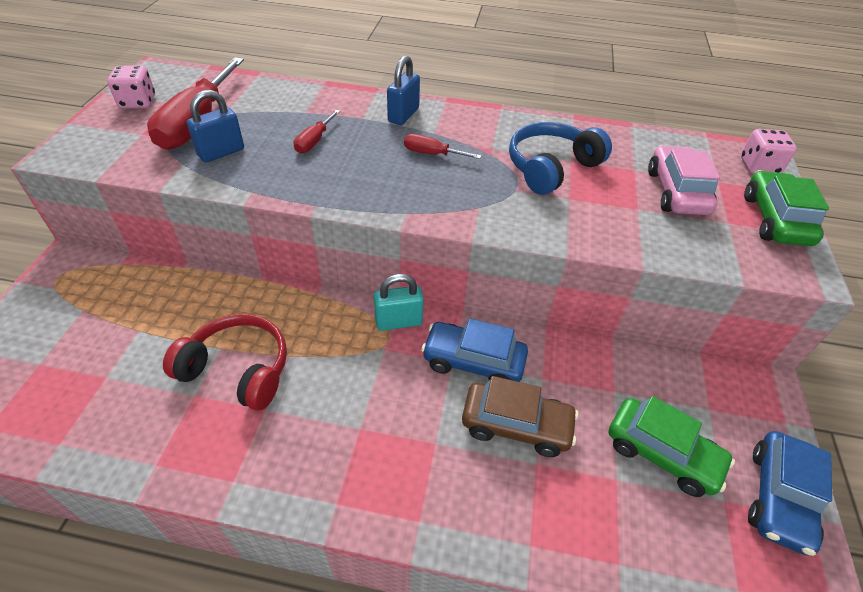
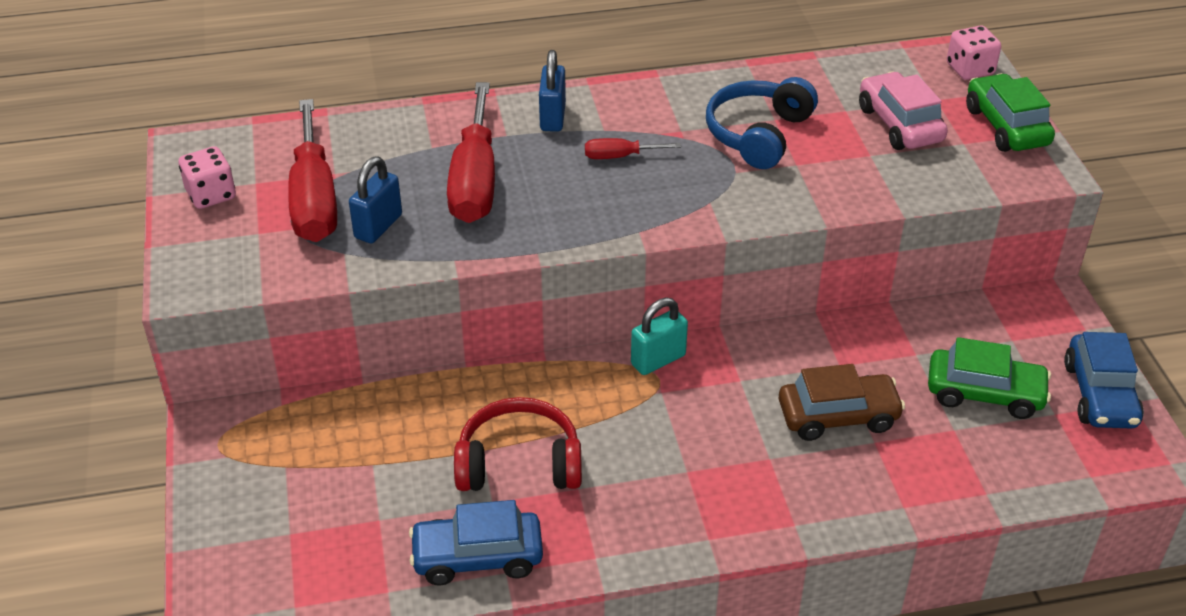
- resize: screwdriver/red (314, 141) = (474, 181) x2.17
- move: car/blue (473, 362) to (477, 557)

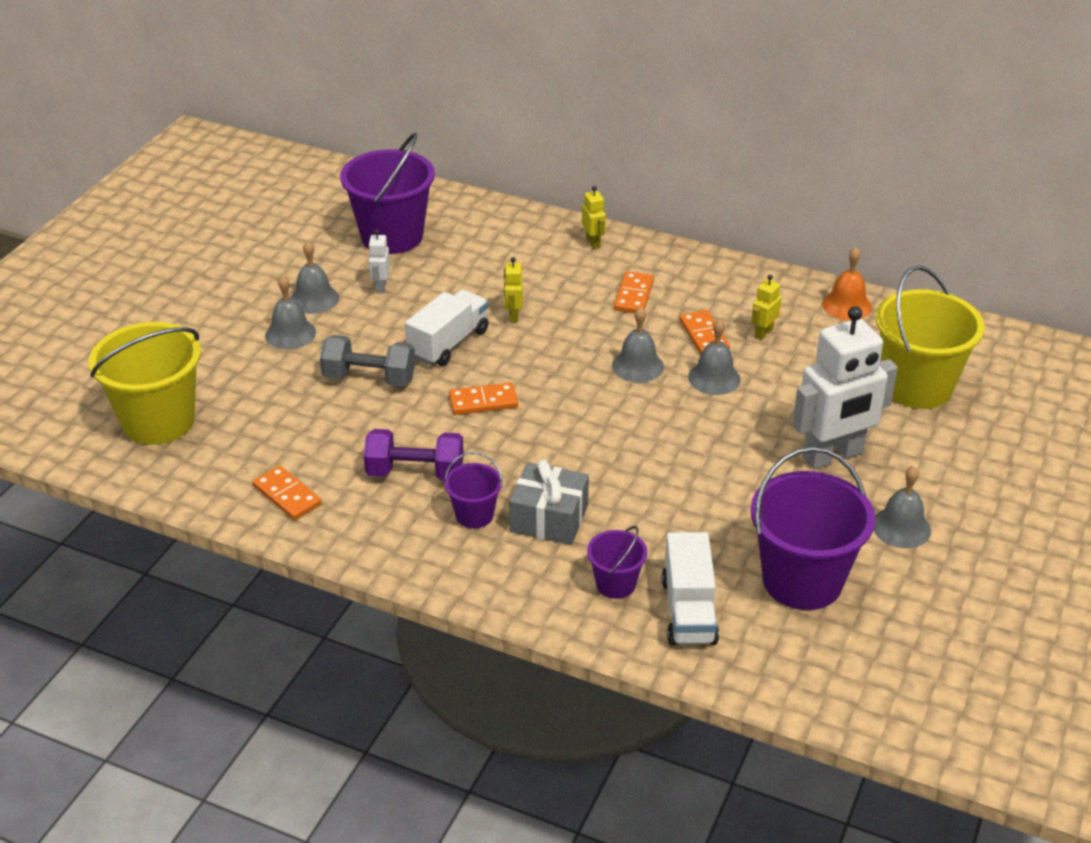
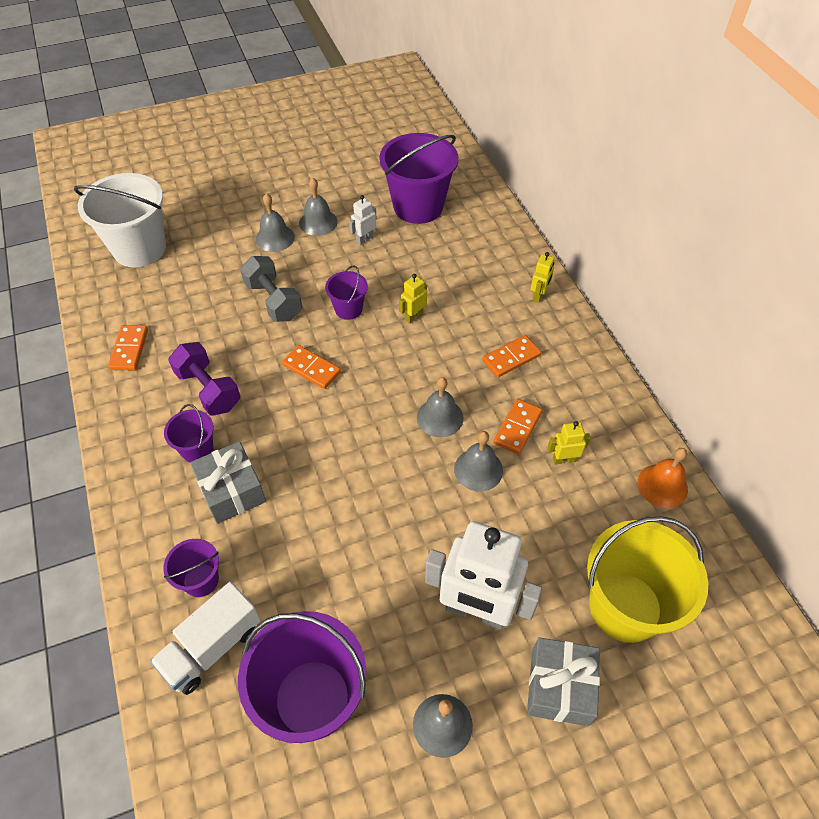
- recolor: bucket/yellow (158, 421) to bucket/white (139, 248)
- replace: truck/white (448, 343) to bucket/purple (348, 309)
- insert: gift/grey (559, 687)

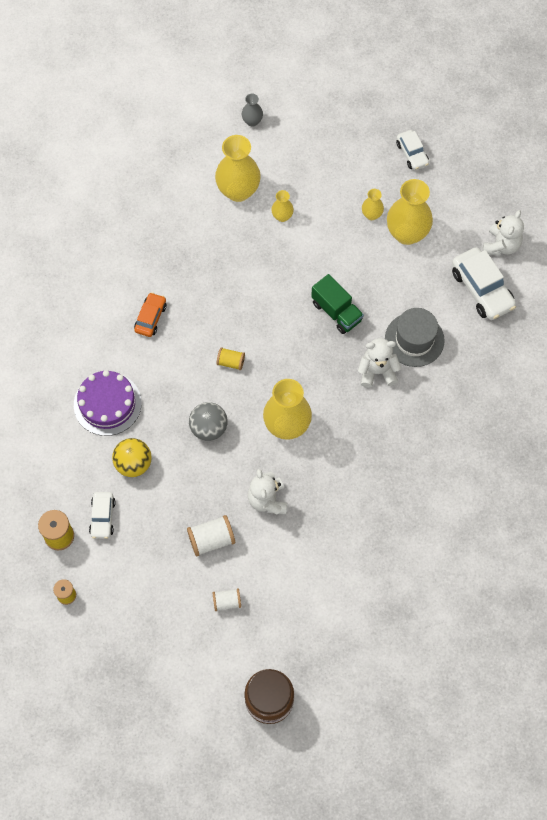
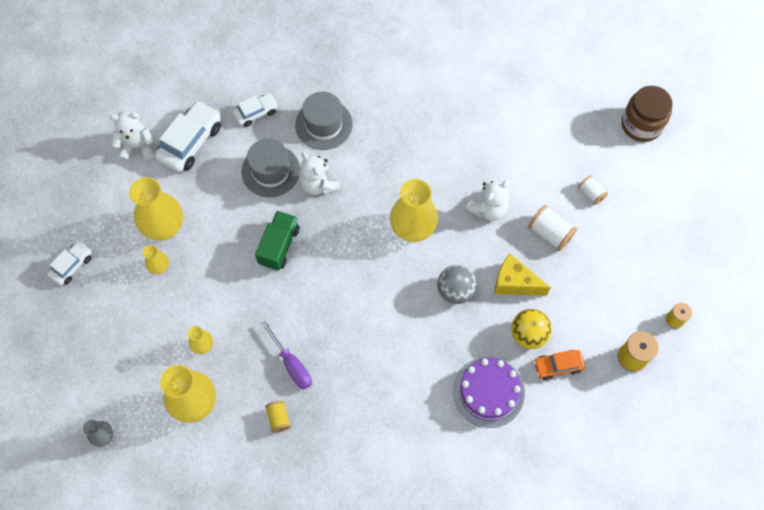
- move: car/white (102, 517) to (256, 113)
- move: car/orange (150, 318) to (558, 366)
- move: spool/yellow (231, 362) to (278, 418)
- insert: screwdriver/purple (292, 364)
- insert: hat/grey (324, 124)
- insert: cheese/yellow (514, 283)

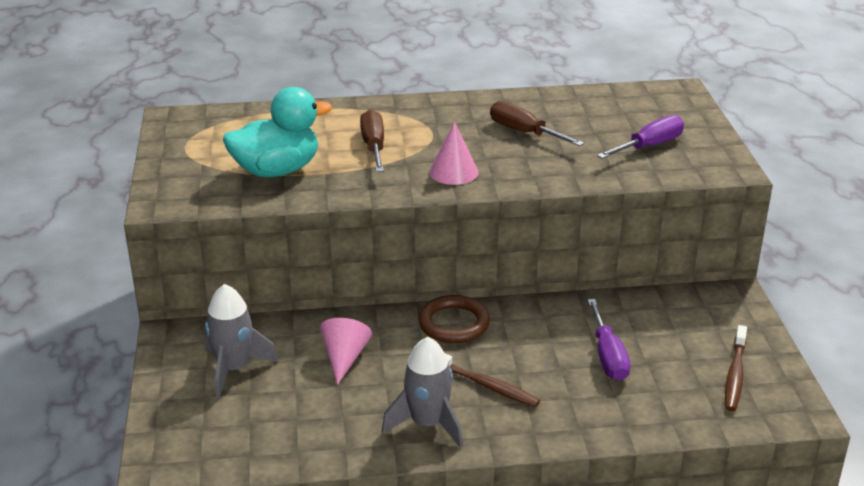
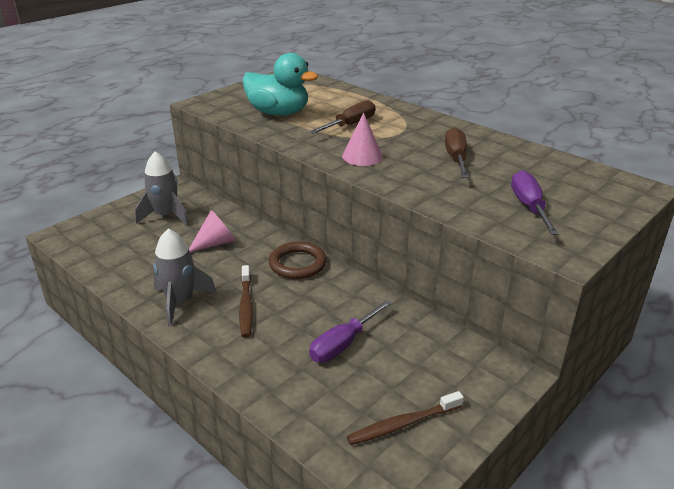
- rotate: screwdriver/purple (649, 146) = (529, 207) 105 degrees counterclockwise

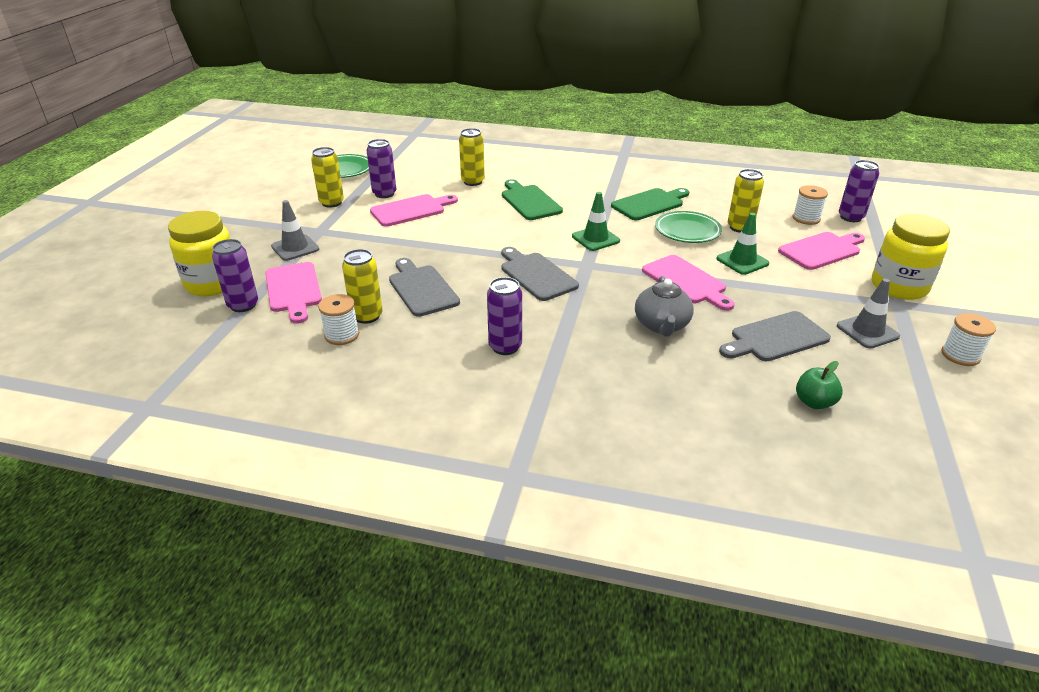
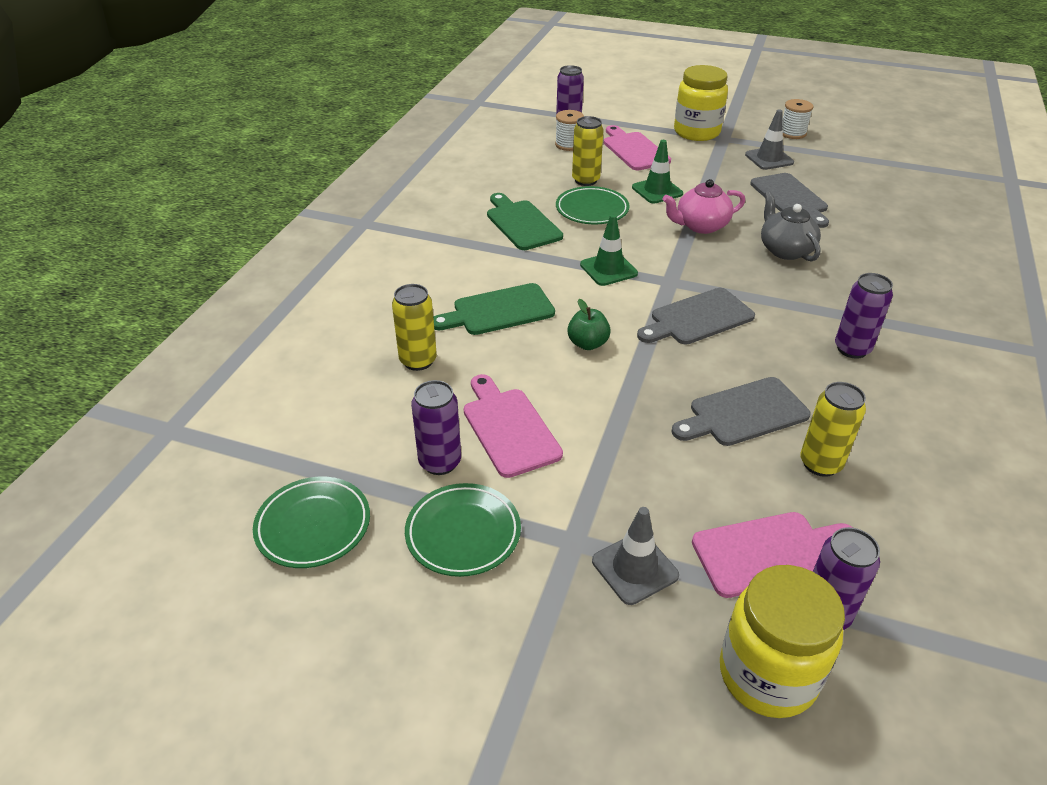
- replace: can/yellow (332, 203) to plate/green (463, 533)
- delete: spool/white (342, 335)
- rotate: teapot/grey (661, 325) = (785, 250) 120 degrees counterclockwise
- replace: cutting board/pink (686, 281) to teapot/pink (700, 226)
- move: apple/green (814, 402) to (587, 344)

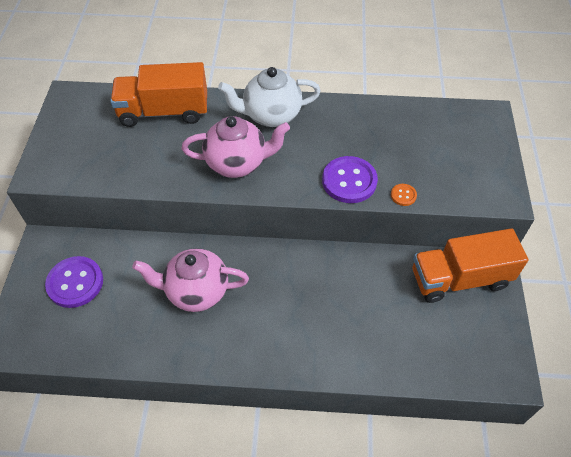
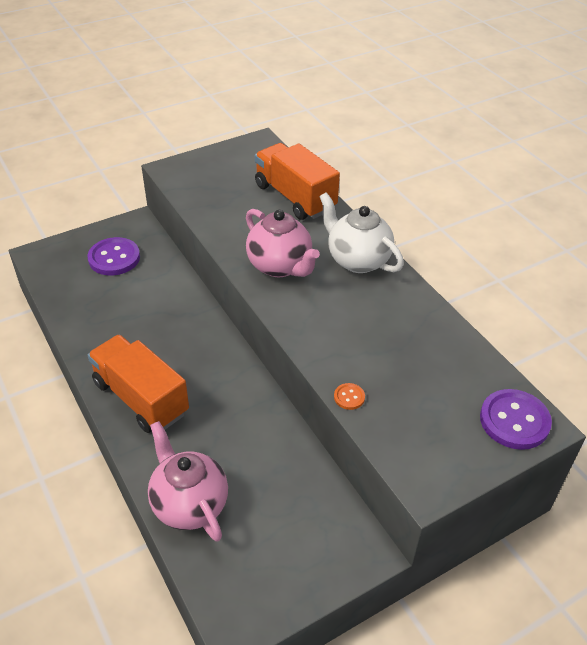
- move: teapot/pink (196, 291) to (189, 504)
- move: button/purple (349, 181) to (514, 421)
- move: truck/orange (459, 278) to (141, 398)

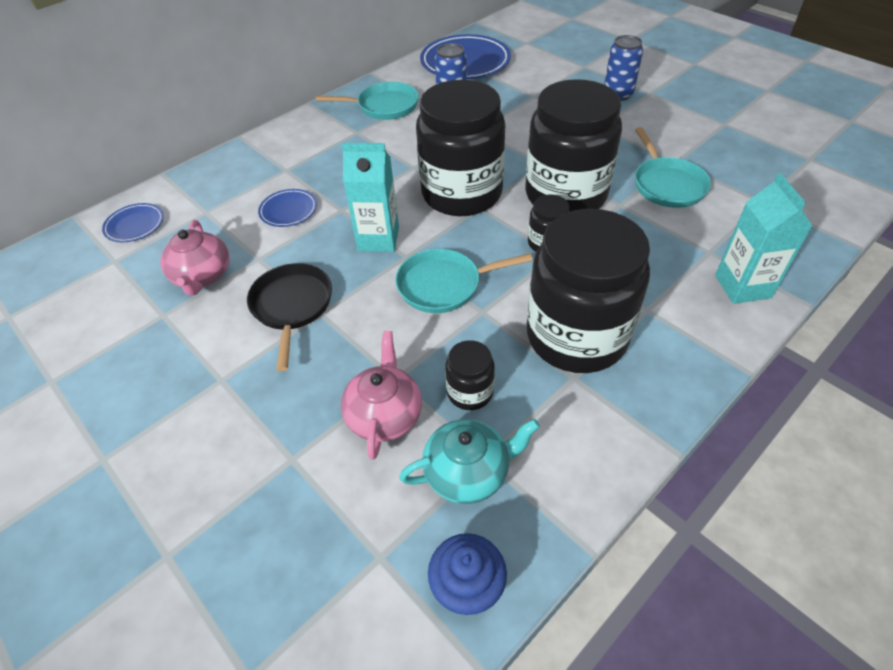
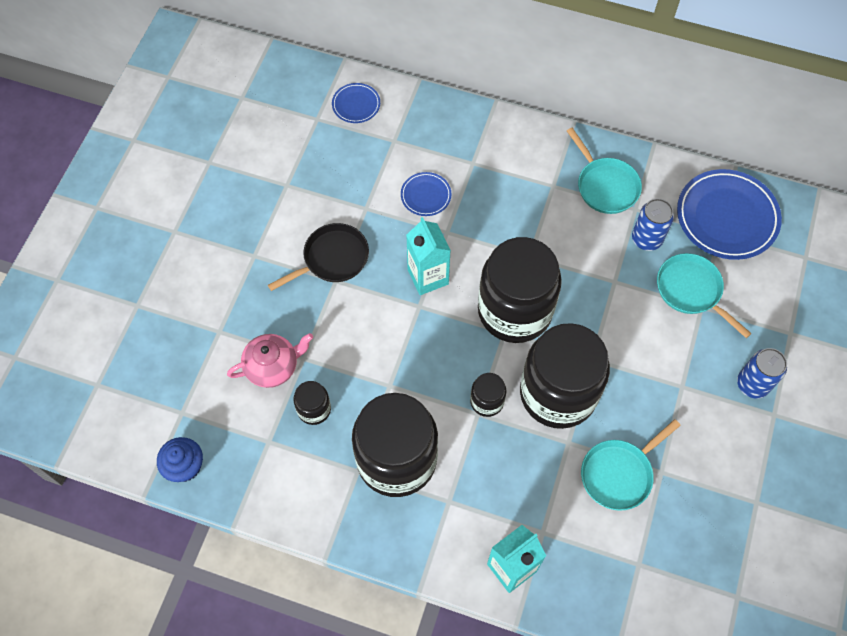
- delete: teapot/pink (202, 276)
- move: pan/turquoise (444, 285) to (691, 291)
- delete: teapot/turquoise (468, 472)

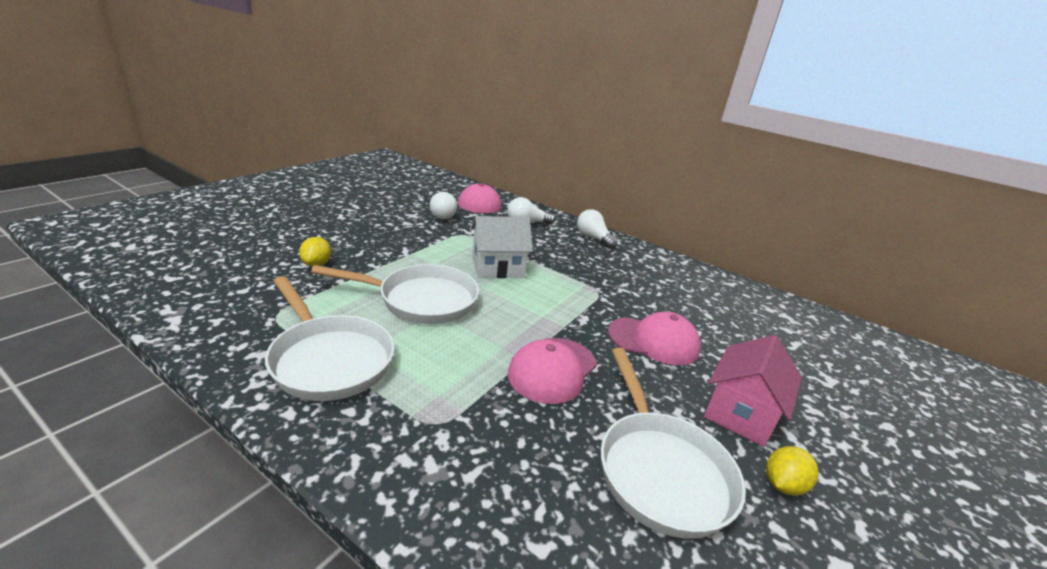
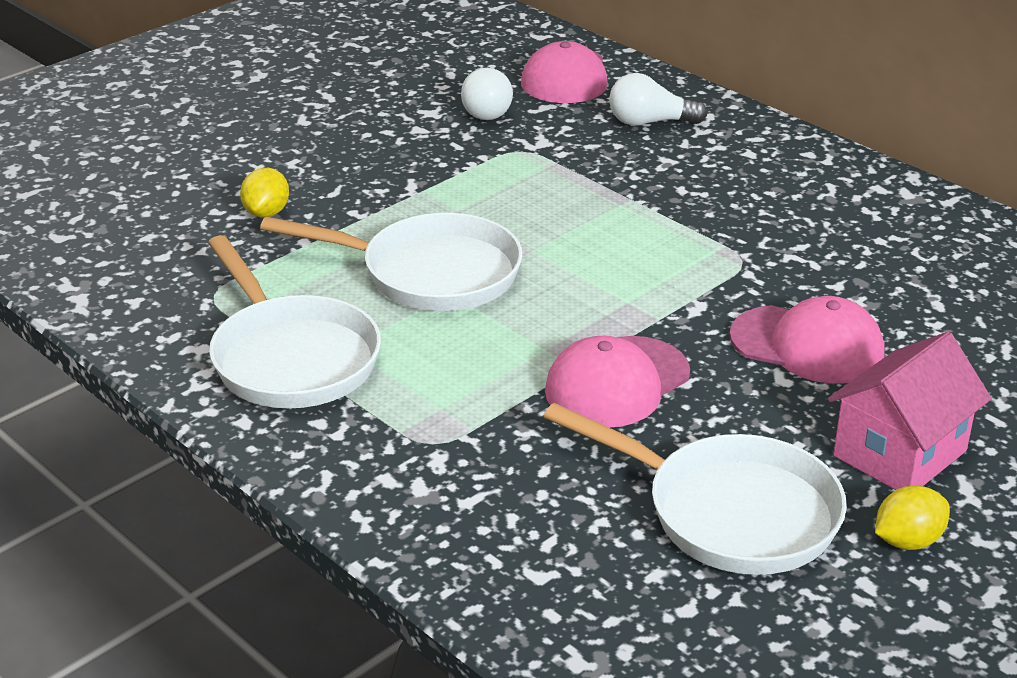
- delete: house/white (497, 267)
- delete: light bulb/white (593, 238)
- rotate: pan/white (660, 470) = (730, 513) 60 degrees counterclockwise

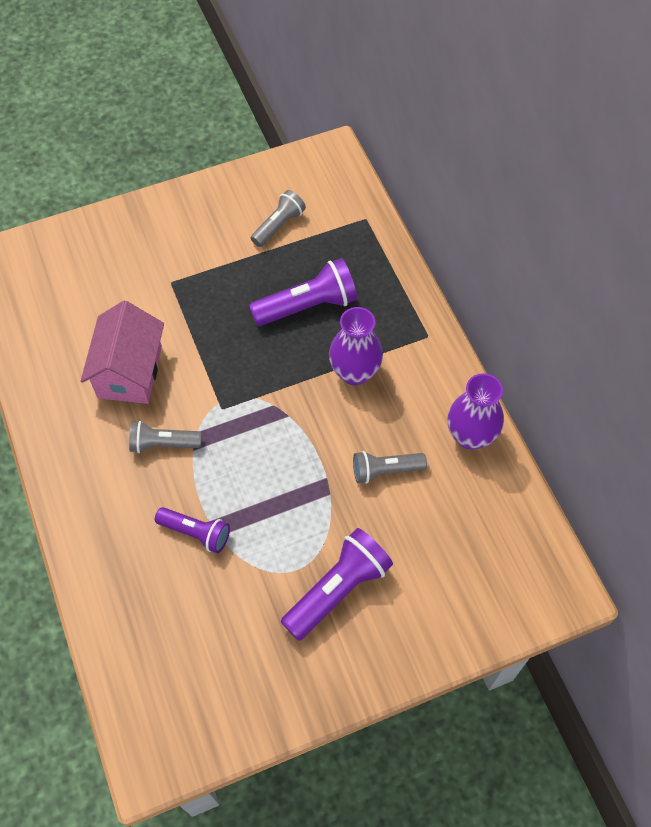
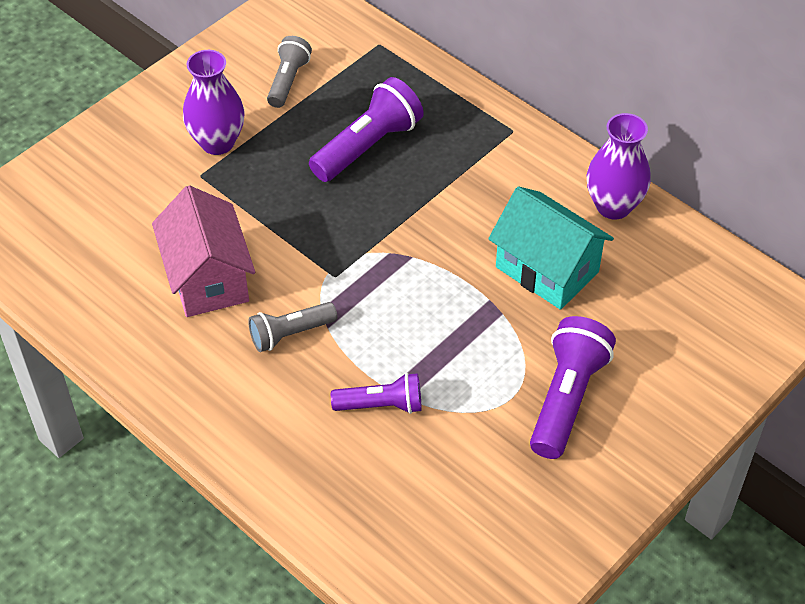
- move: vase/purple (354, 372) to (217, 142)
- replace: flashlight/grey (385, 470) to house/turquoise (547, 270)

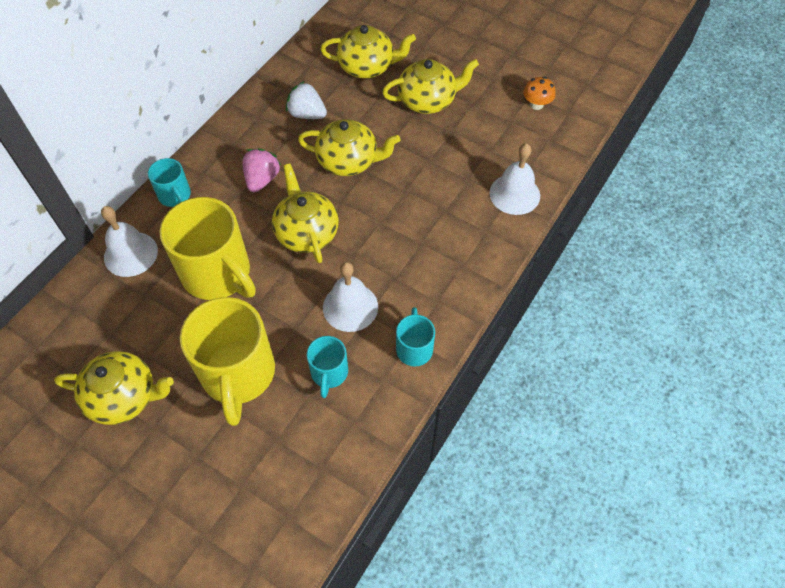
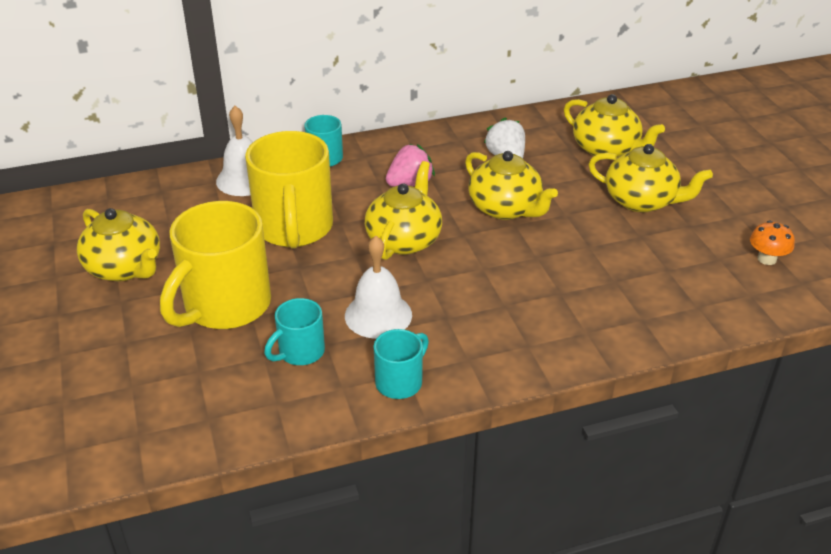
- delete: bell/white (514, 194)

